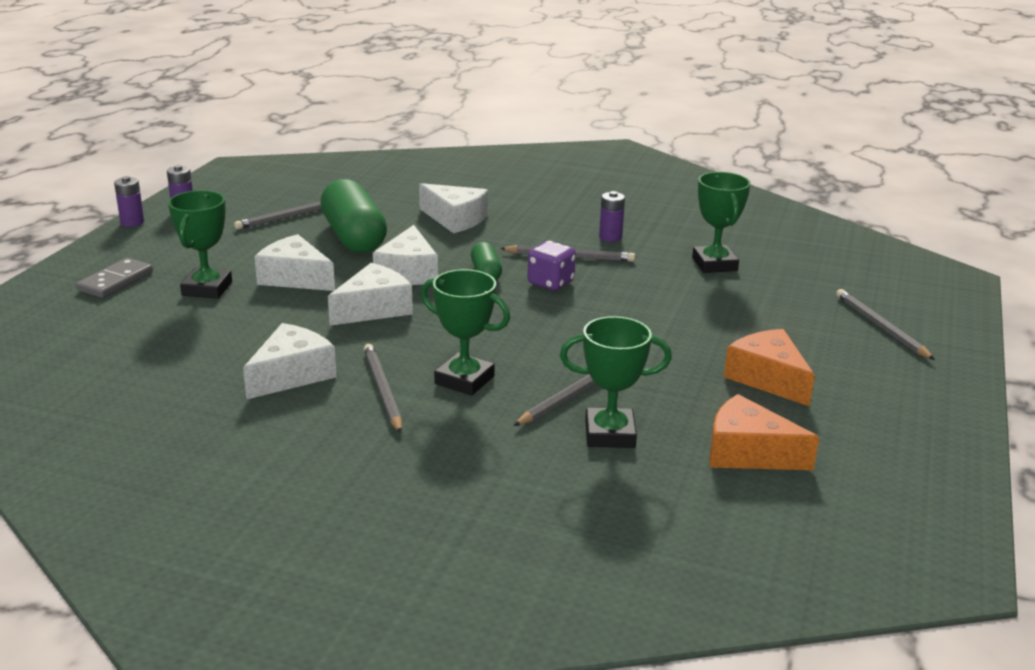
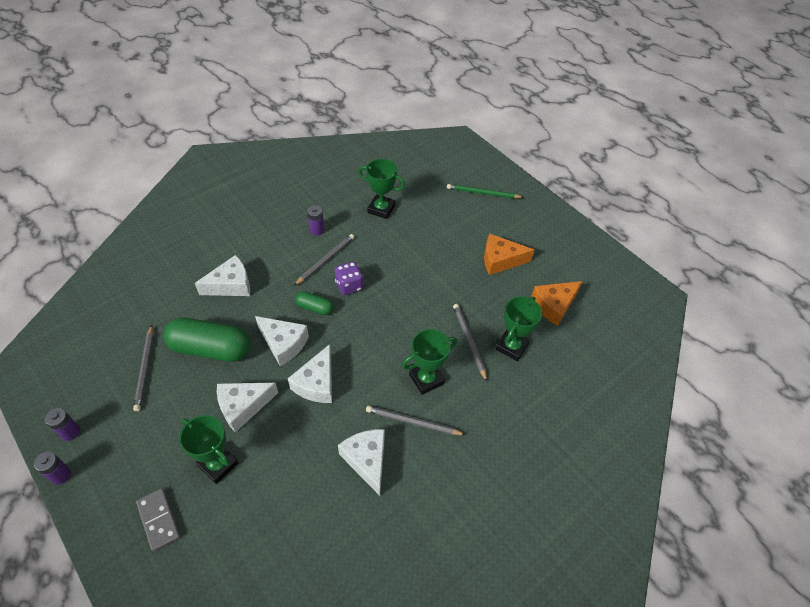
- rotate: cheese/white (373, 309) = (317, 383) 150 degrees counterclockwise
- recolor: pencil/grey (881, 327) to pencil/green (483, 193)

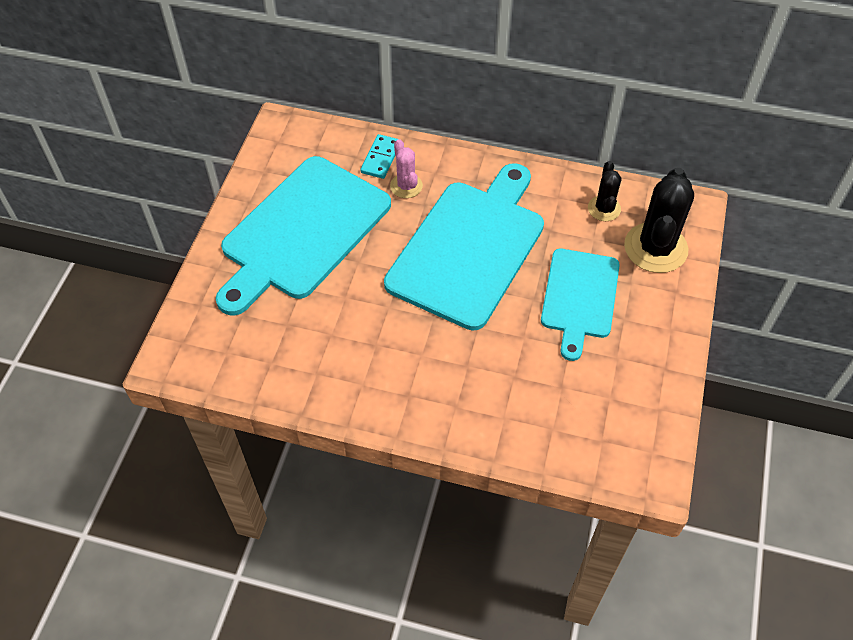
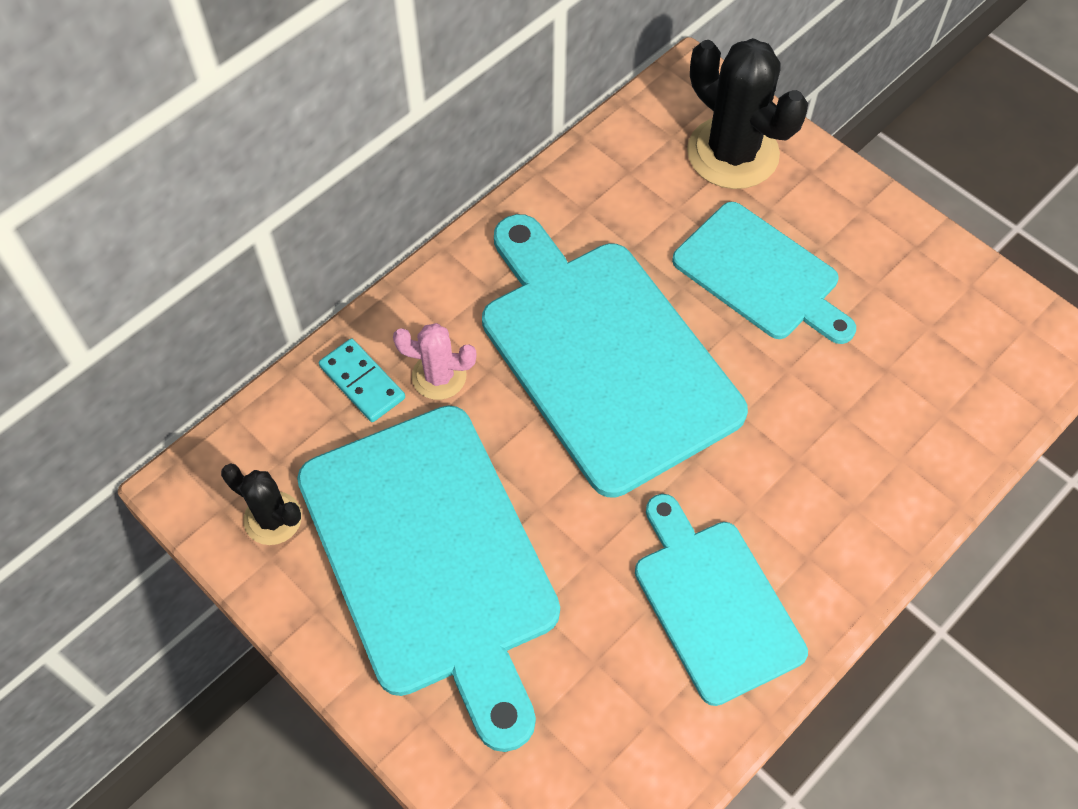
- move: cactus/black (604, 208) to (273, 518)
- insert: cutting board/turquoise (714, 603)

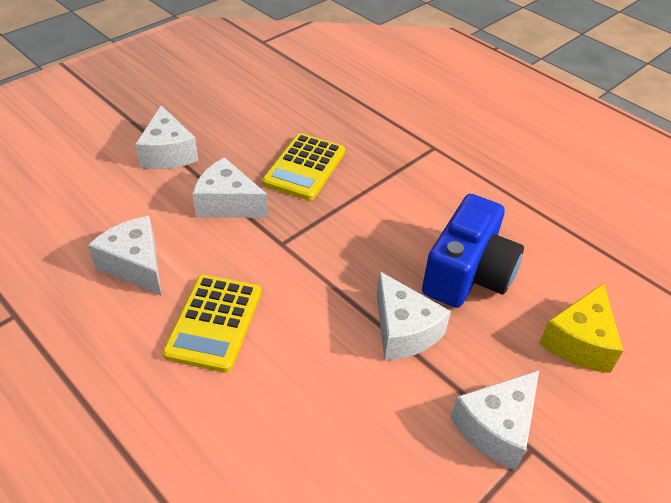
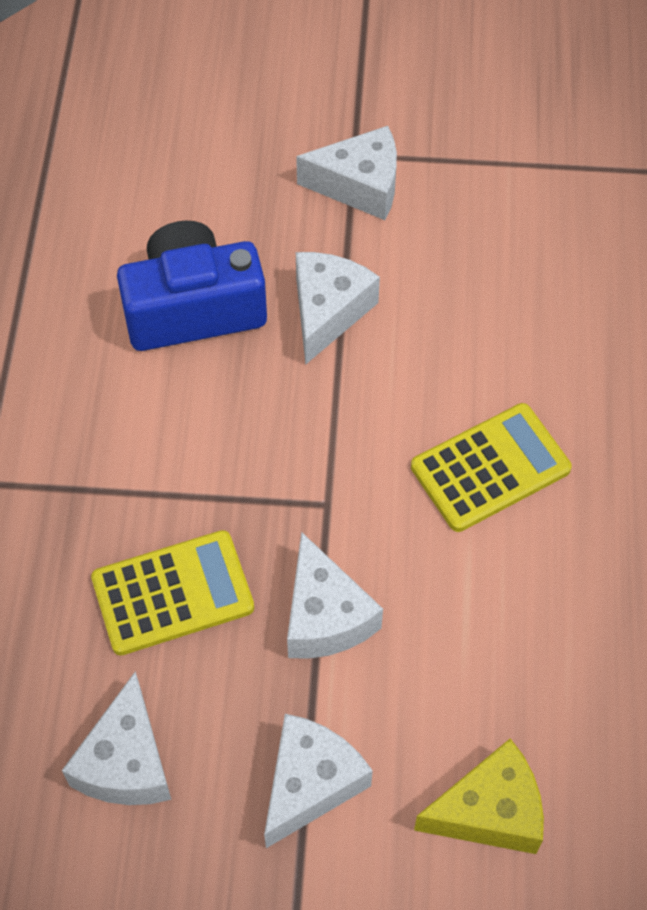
- move: cheese/white (135, 265) to (126, 762)
- move: cheese/yellow (579, 342) to (489, 811)

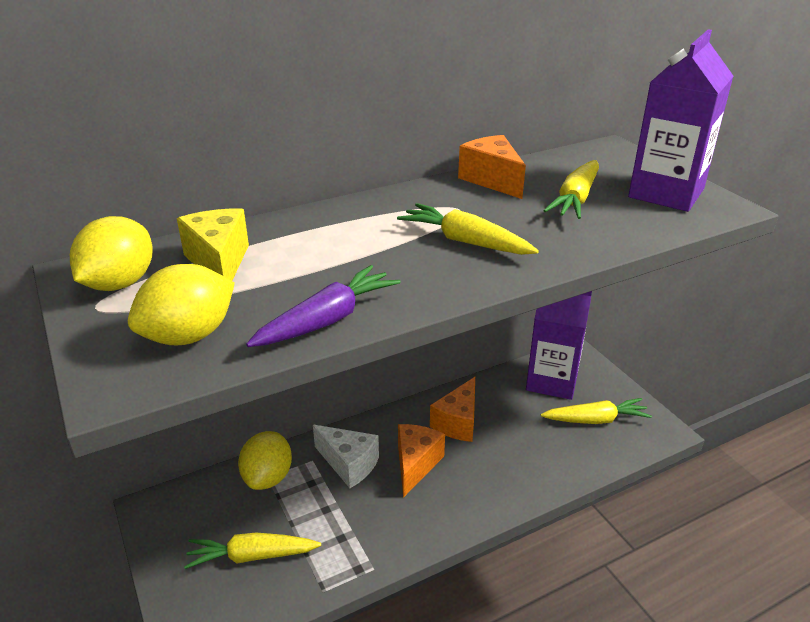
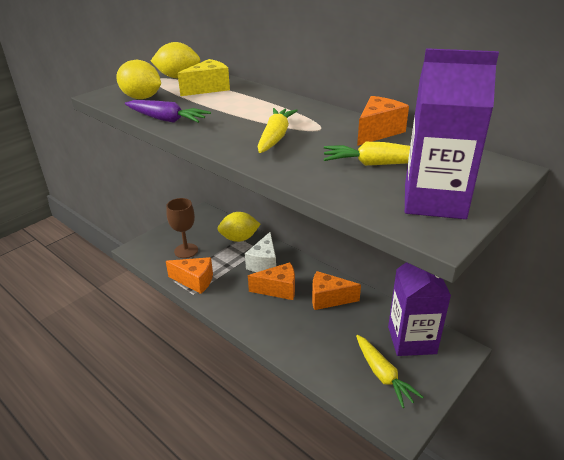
- replace: carrot/yellow (252, 556) to goblet/brown (186, 251)
- insert: cheese/orange (195, 281)

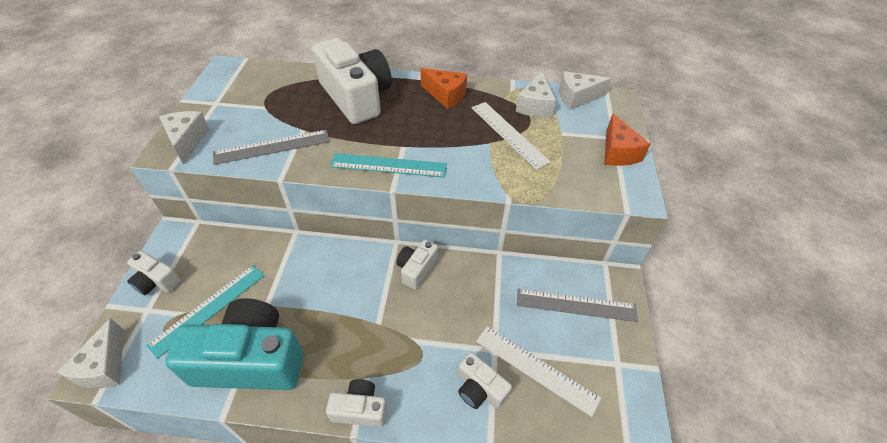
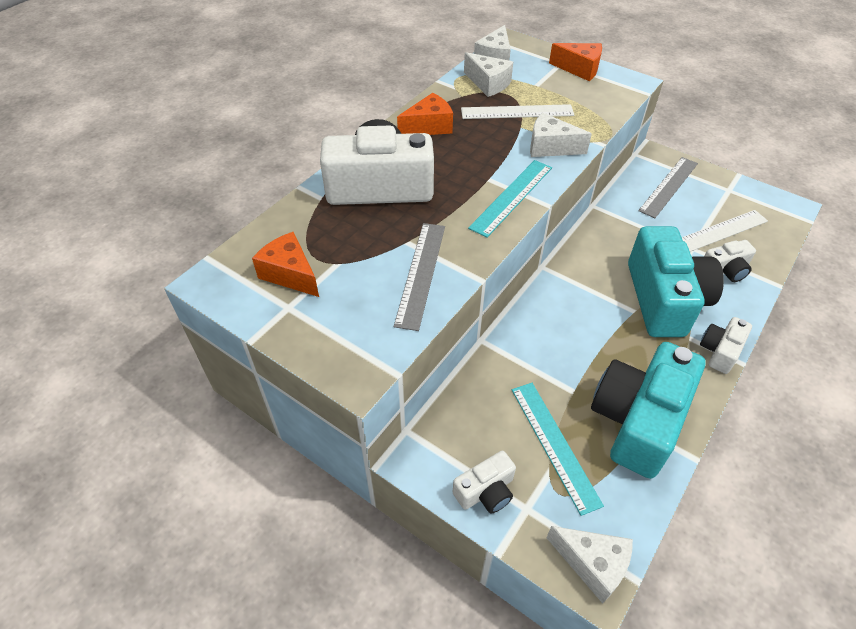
- move: cheese/white (187, 141) to (550, 147)
- delete: camera/white (416, 269)
- insert: cheese/orange (290, 274)
- insert: camera/turquoise (664, 299)

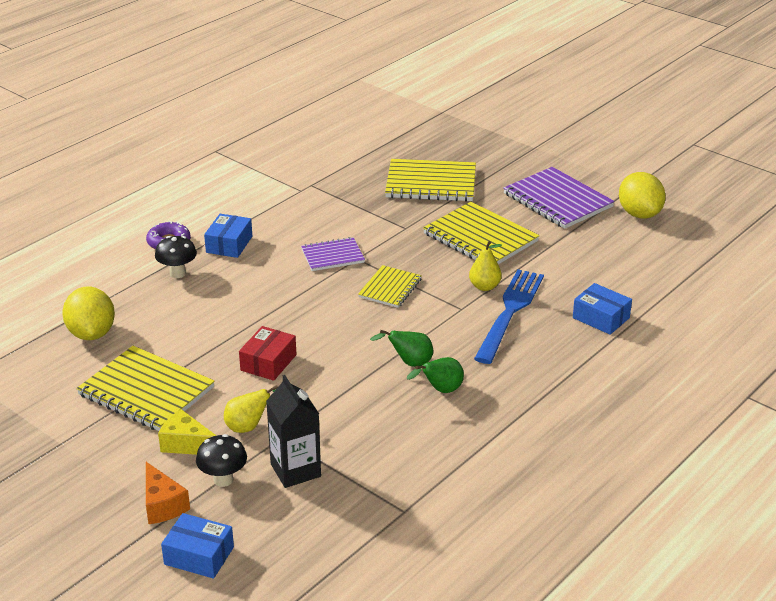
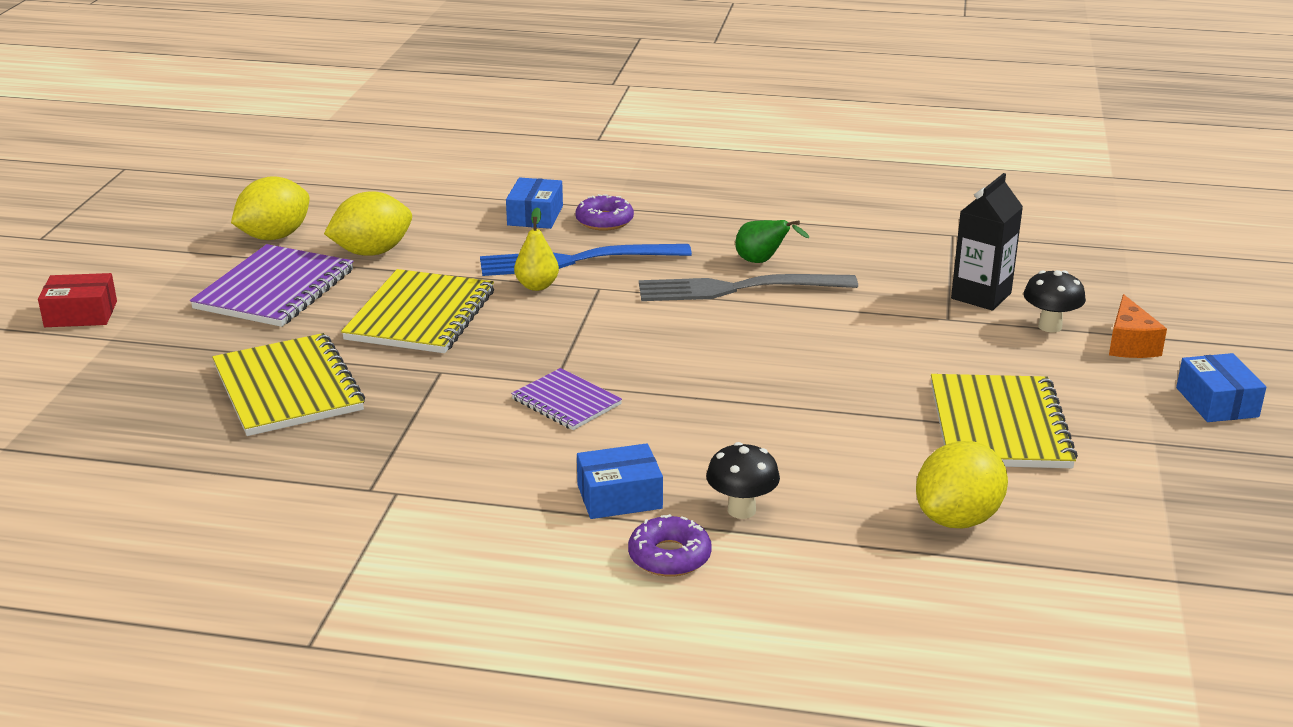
- rotate: cheese/orange (162, 505) = (1129, 344) 150 degrees clockwise
- delete: cheese/yellow (186, 444)
- move: box/blue (199, 556) to (1217, 402)
- delete: pear/yellow (249, 427)
- move: box/red (268, 362) to (81, 314)
- delete: notebook/yellow (390, 288)
- replace: pear/green (409, 363) to fork/grey (737, 289)
- insert: lemon/yellow (372, 252)
- insert: donut/purple (604, 221)

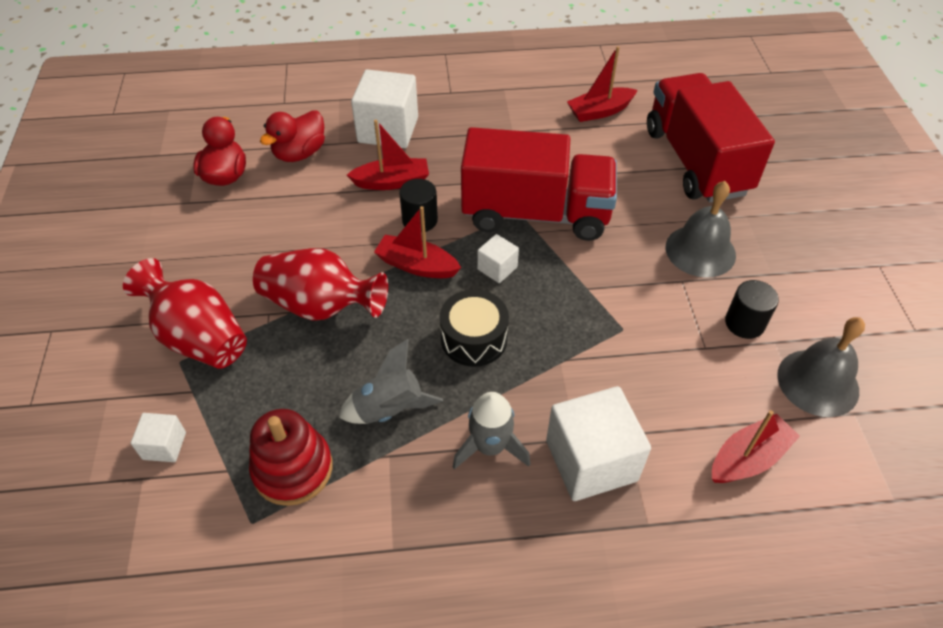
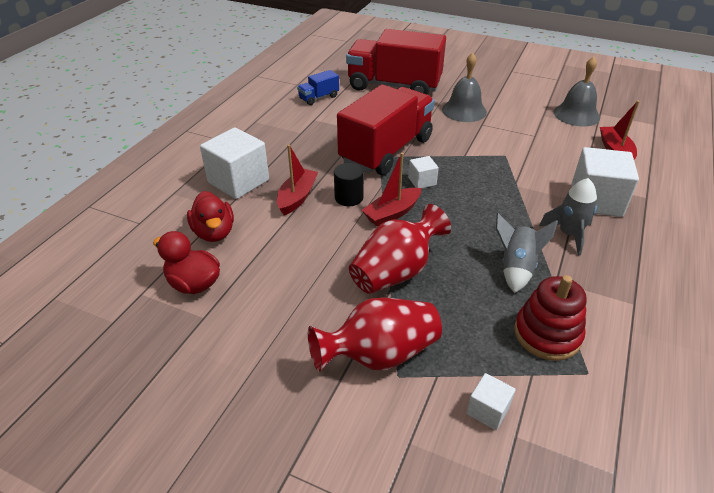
- delete: drum/black (474, 338)
- replace: boat/red (599, 111) to truck/blue (318, 97)
- delete: cylinder/black (744, 323)

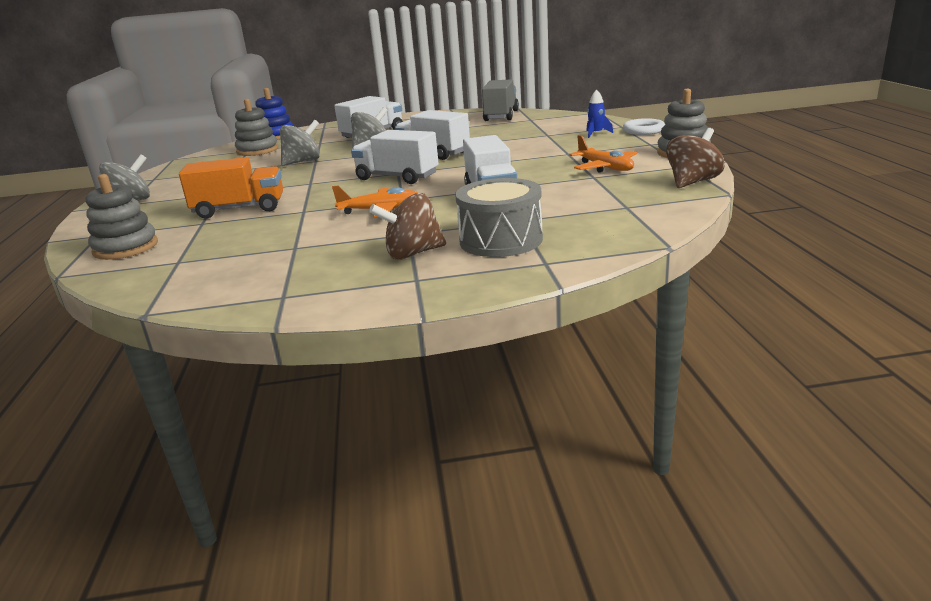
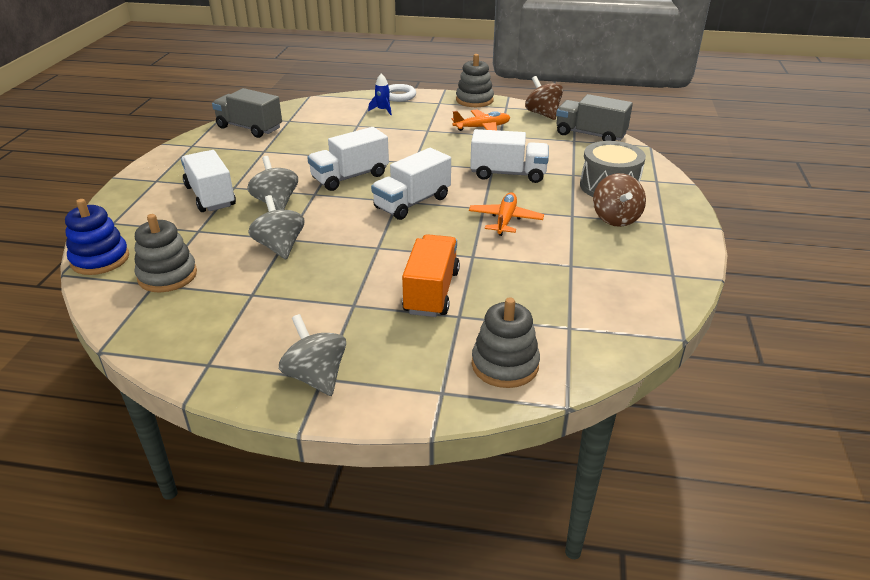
- insert: truck/grey (590, 135)

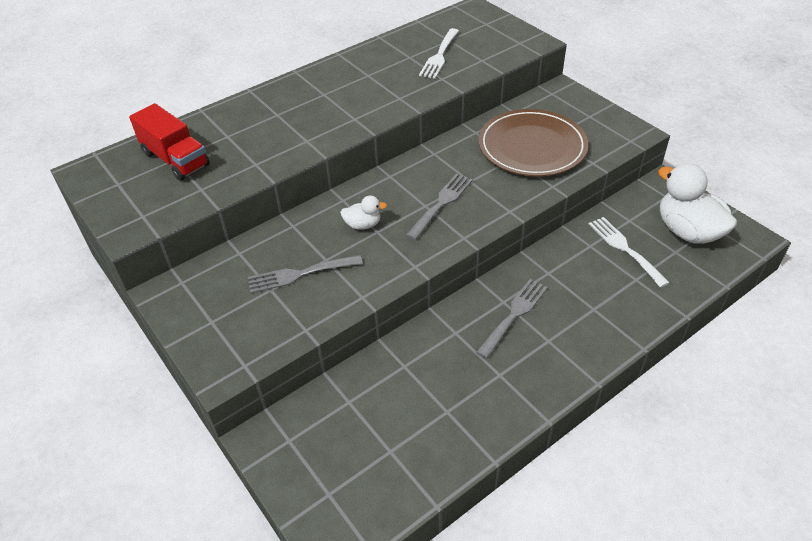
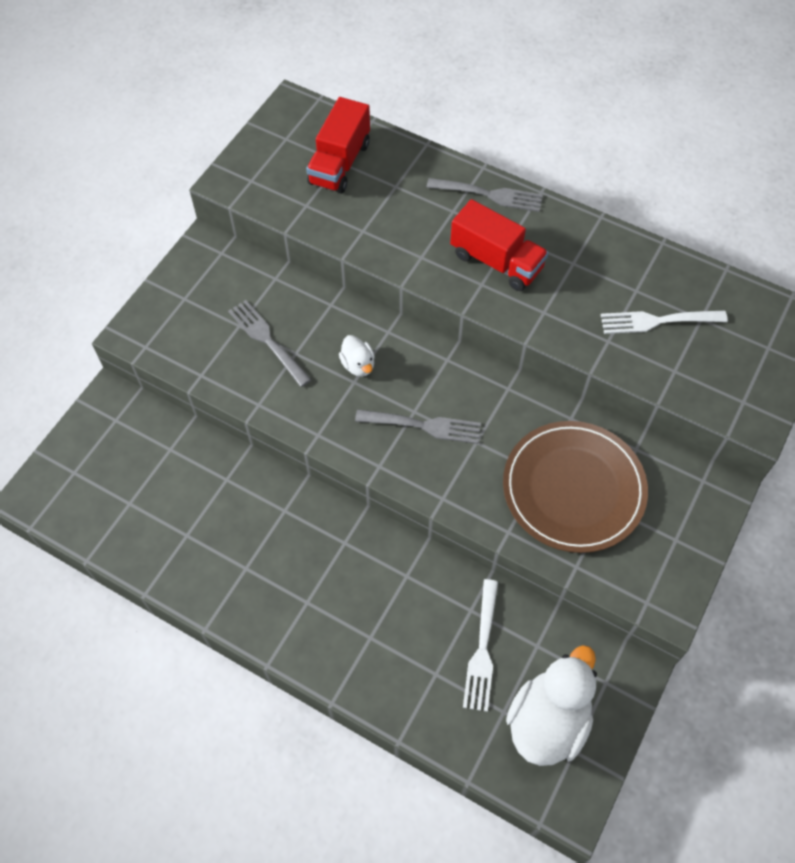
- move: fork/grey (514, 315) to (490, 195)
- rotate: fork/white (624, 249) = (482, 650) 150 degrees clockwise
- insert: truck/red (496, 261)

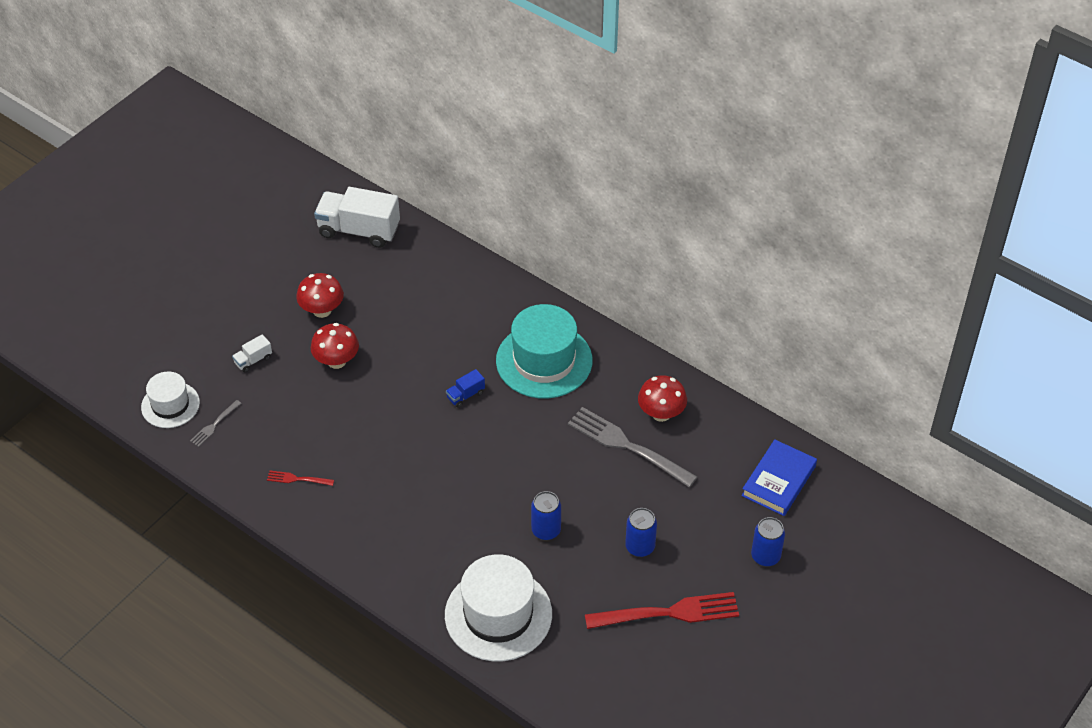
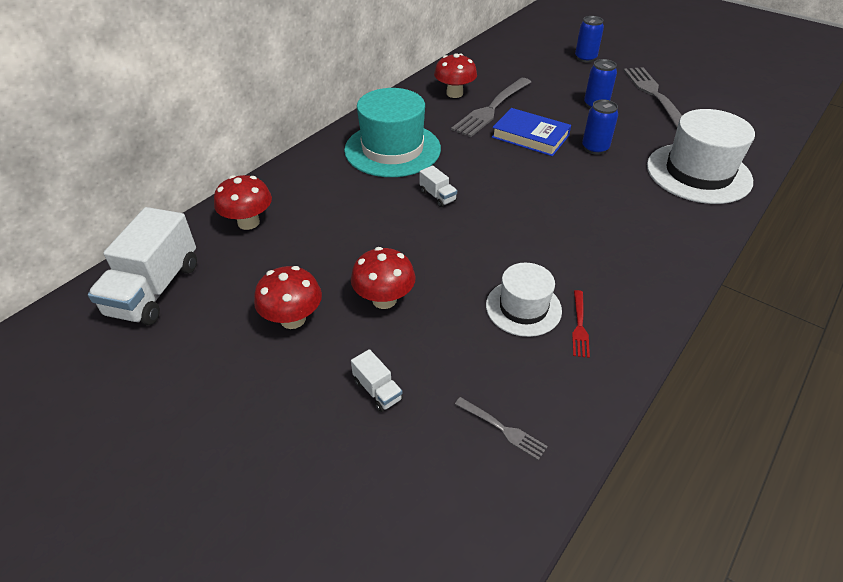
- move: hat/white (170, 405) to (523, 308)
- recolor: truck/blue (465, 395) to truck/white (438, 196)
- recolor: fork/red (668, 613) to fork/grey (653, 94)
- move: book/blue (778, 481) to (530, 136)
- insert: mushroom/red (248, 222)

